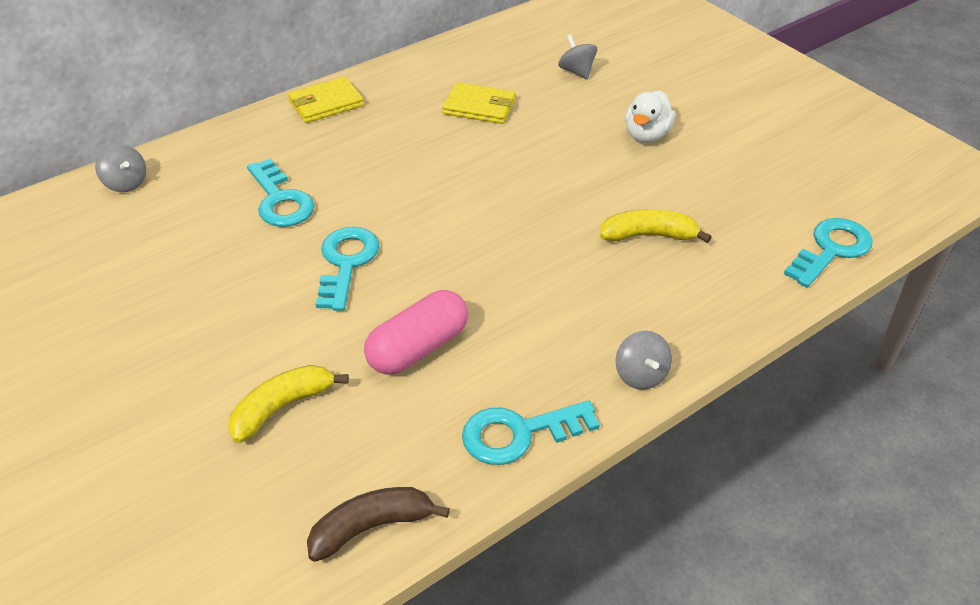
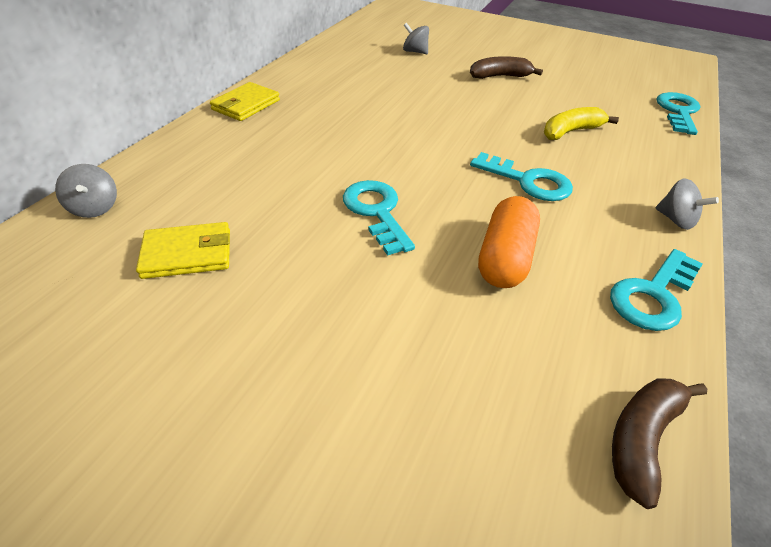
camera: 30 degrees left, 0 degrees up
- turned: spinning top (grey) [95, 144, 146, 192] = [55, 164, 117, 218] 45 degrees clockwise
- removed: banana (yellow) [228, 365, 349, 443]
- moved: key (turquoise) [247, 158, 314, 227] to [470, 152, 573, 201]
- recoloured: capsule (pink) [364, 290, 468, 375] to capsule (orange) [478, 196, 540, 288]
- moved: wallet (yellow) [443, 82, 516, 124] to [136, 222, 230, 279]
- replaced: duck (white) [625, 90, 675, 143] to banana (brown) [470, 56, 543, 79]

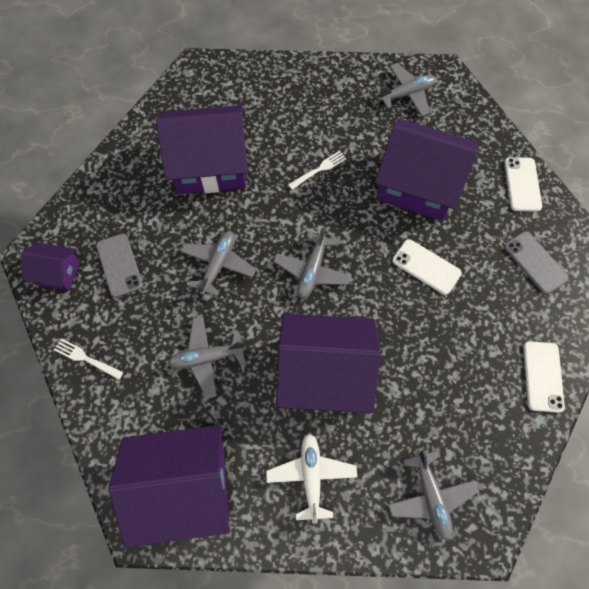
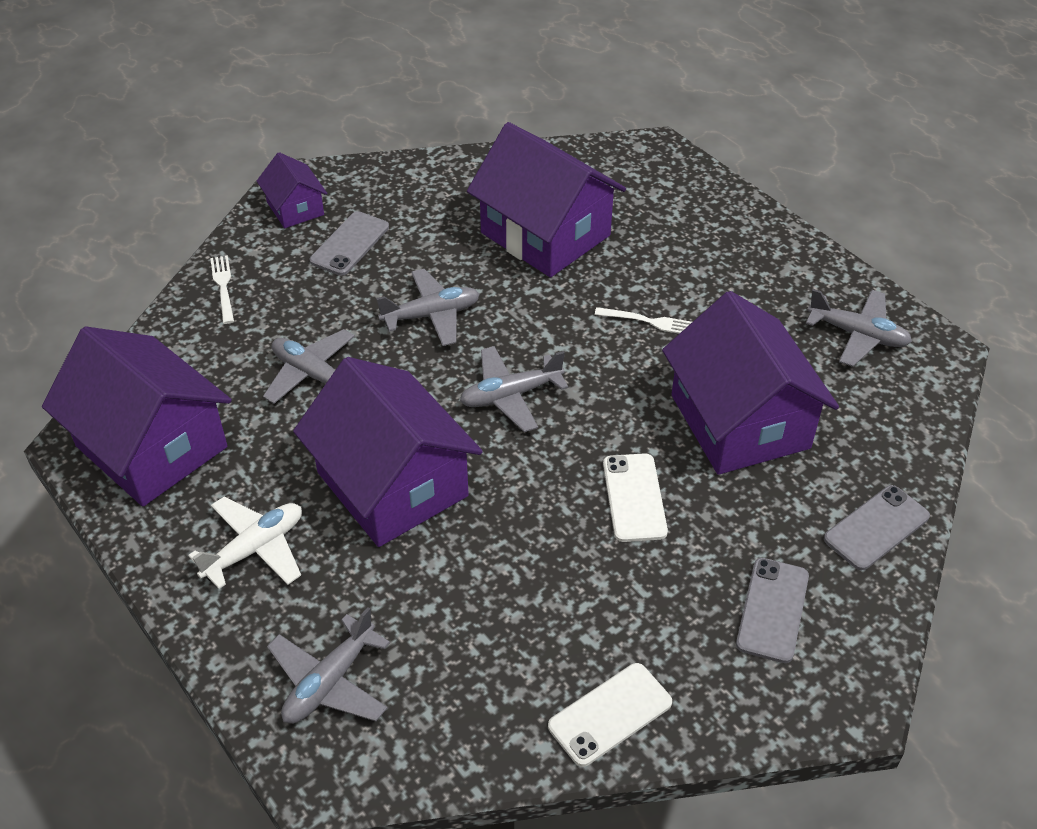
camera: 50 degrees right, 20 degrees down
- recoloured: phone (white) [504, 157, 542, 212] to phone (grey) [824, 485, 930, 570]

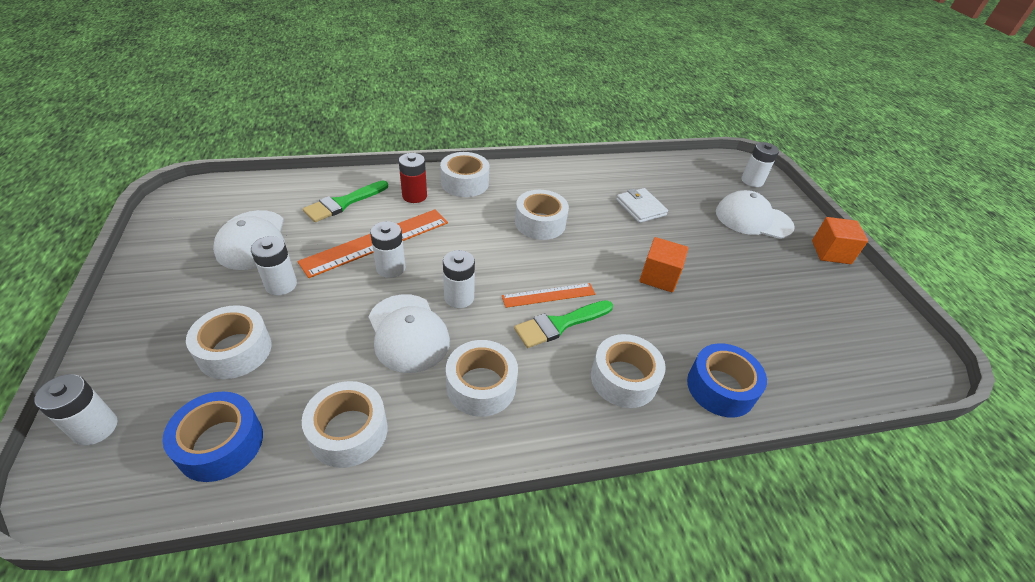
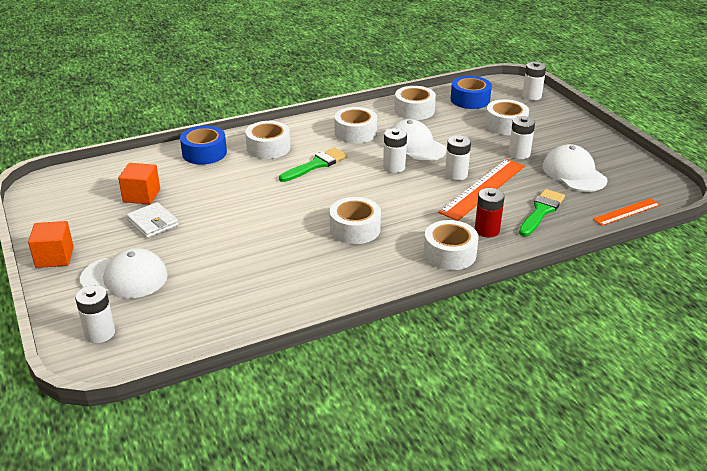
camera: 170 degrees right, 10 degrees down
- moved: ruler (orange) [502, 283, 595, 308] to [593, 198, 660, 226]
- moved: wallet (white) [616, 188, 668, 223] to [126, 202, 179, 238]
- moved: cube (orange) [639, 237, 688, 292] to [118, 163, 160, 205]

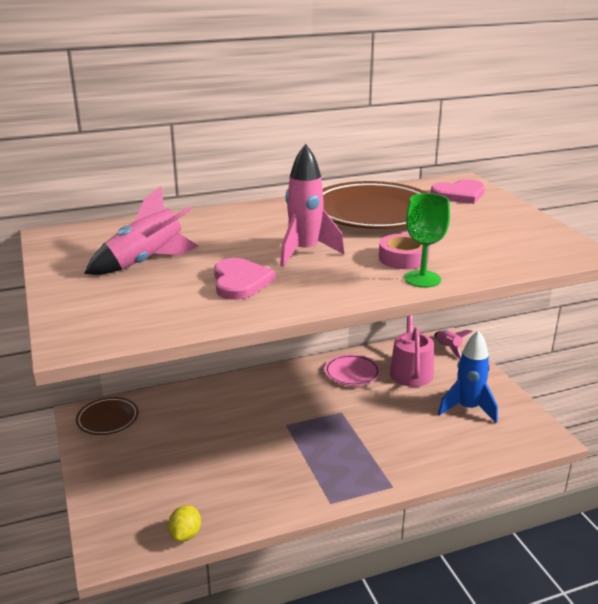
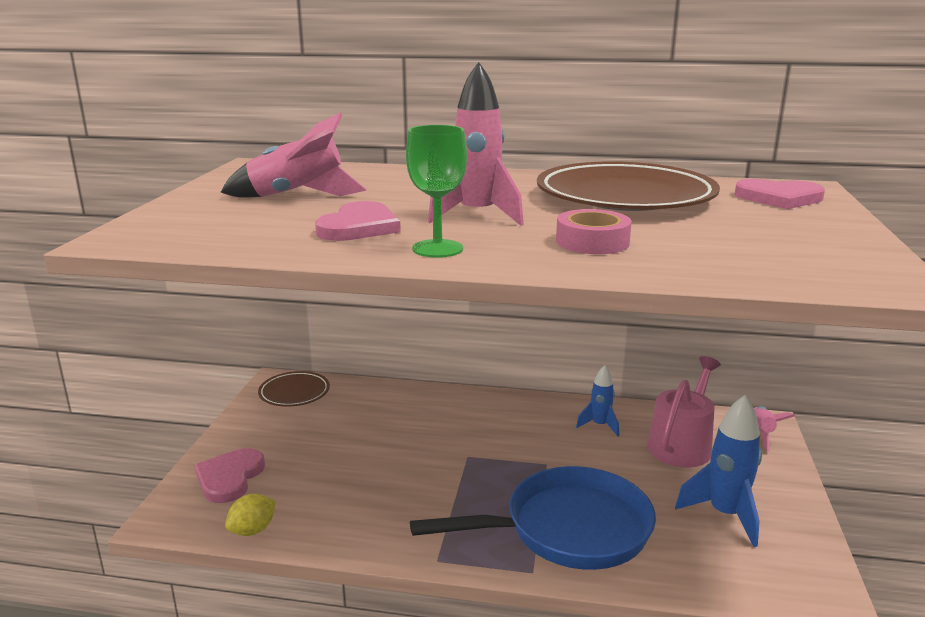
camera: 30 degrees right, 5 degrees down
- replaced: plate (pink) [325, 354, 380, 386] to rocket (blue) [576, 365, 619, 436]
- moved: goblet (green) [404, 193, 450, 288] to [406, 125, 467, 258]
- added: heart (pink) [194, 448, 265, 503]
- added: pan (blue) [410, 466, 656, 570]

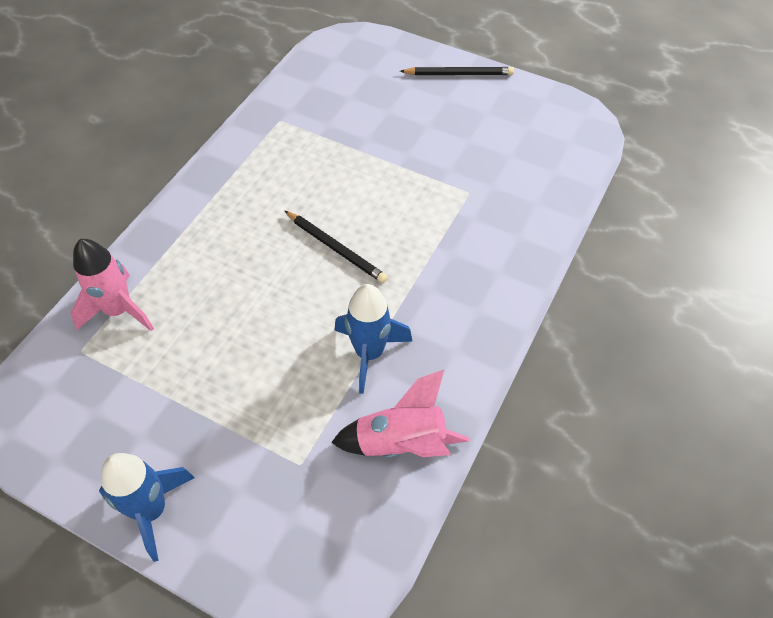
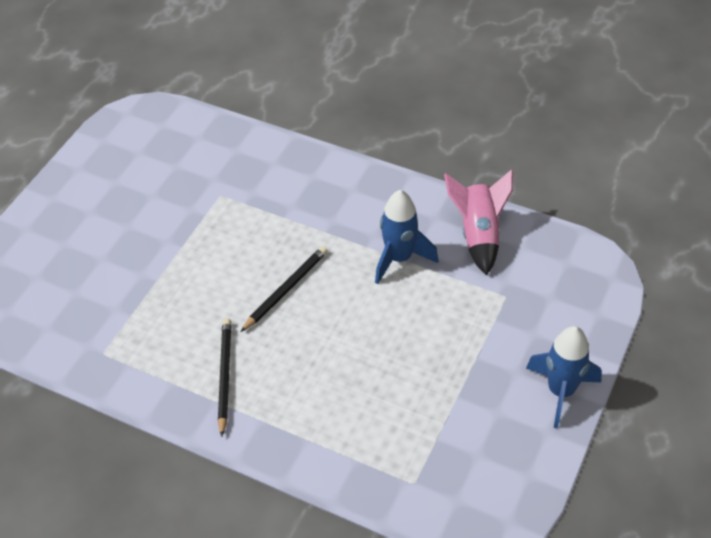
camera: 90 degrees left, 5 degrees down
- removed: rocket (pink) [71, 239, 154, 331]
- moved: pencil (black) [400, 67, 514, 75] to [218, 318, 231, 437]

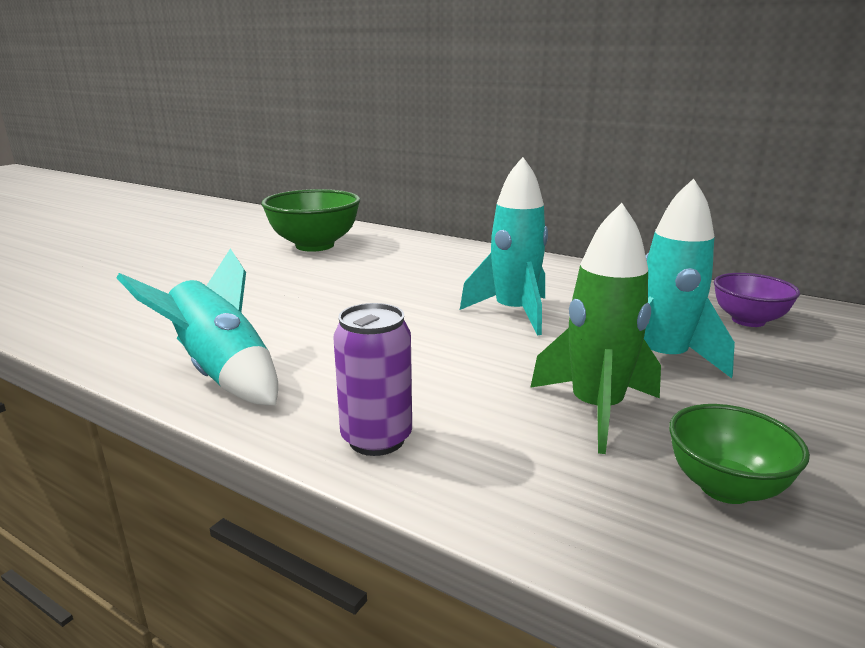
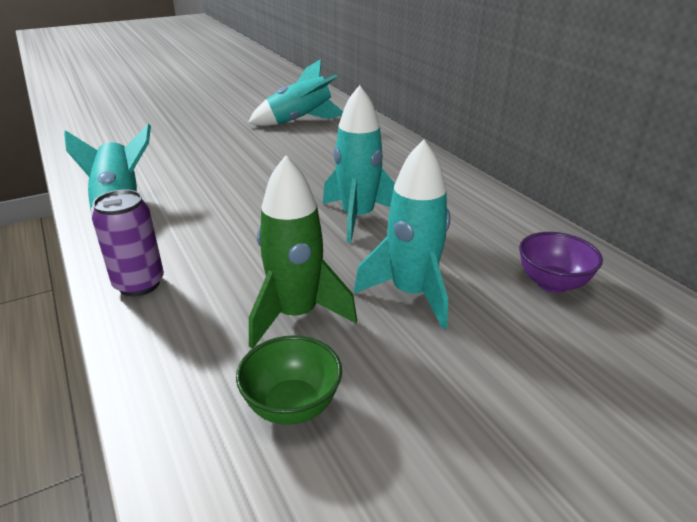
camera: 30 degrees right, 10 degrees up
- replaced: bowl (green) [262, 189, 360, 252] to rocket (turquoise) [248, 59, 343, 126]

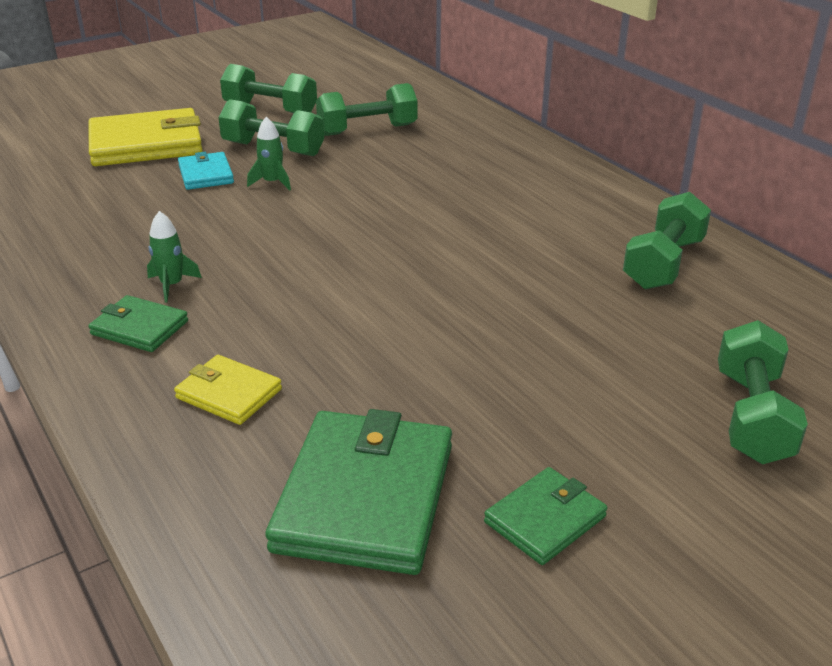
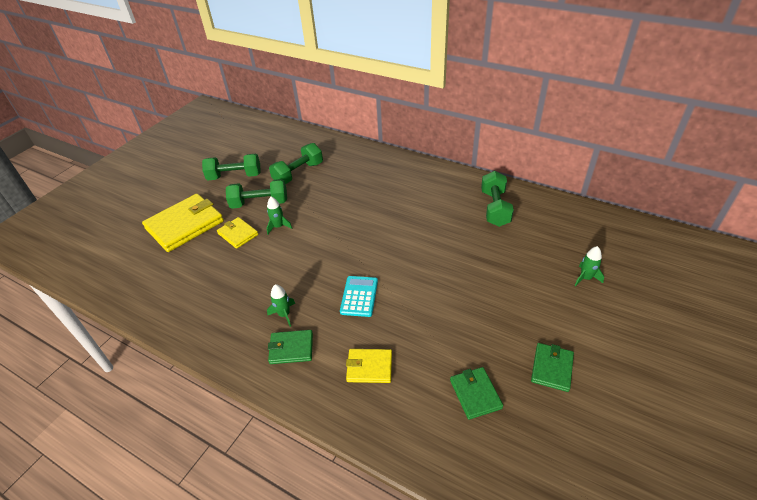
camera: 25 degrees left, 10 degrees up
- recoloured: wallet (turquoise) [178, 152, 234, 190] to wallet (yellow) [217, 217, 258, 249]
- resized: wallet (green) [265, 409, 452, 575] = [450, 367, 503, 420] x0.52
- replaced: dumbbell (green) [718, 320, 808, 464] to rocket (green) [575, 246, 604, 286]
- added: calculator (turquoise) [340, 276, 378, 317]

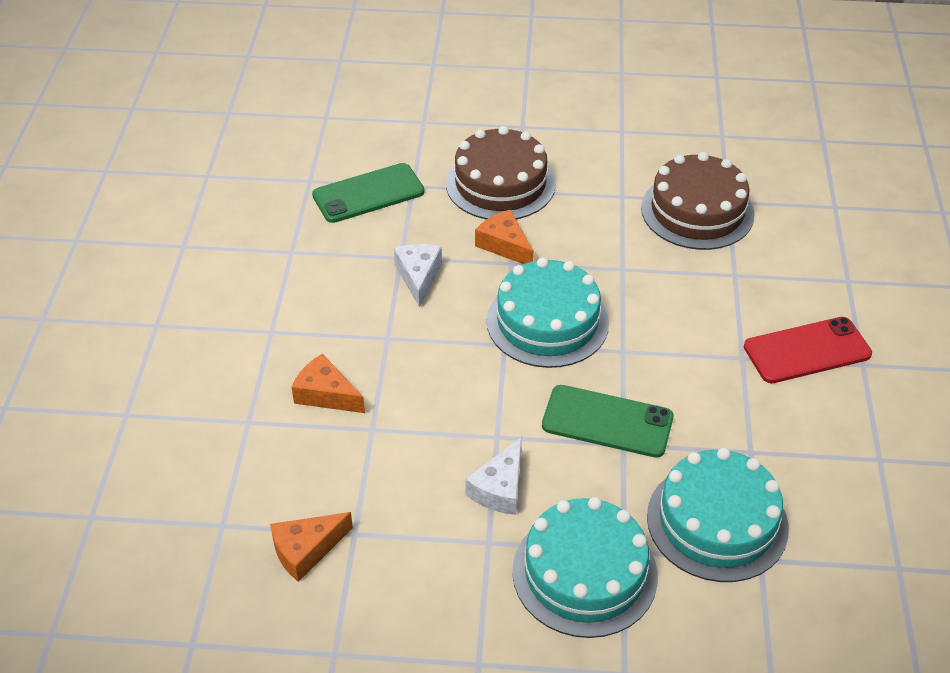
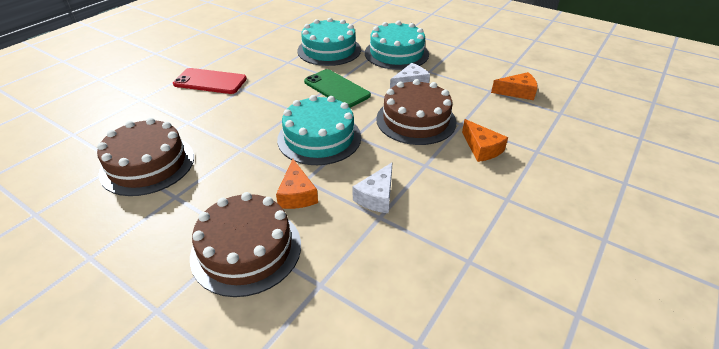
camera: 150 degrees left, 5 degrees down
- removed: phone (green) [312, 163, 425, 223]
- added: cake (brown) [376, 79, 456, 145]

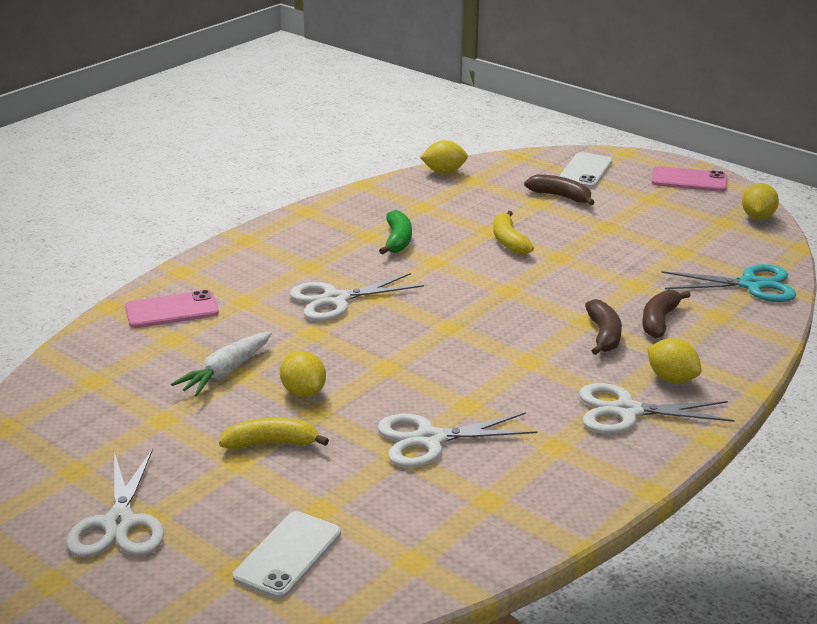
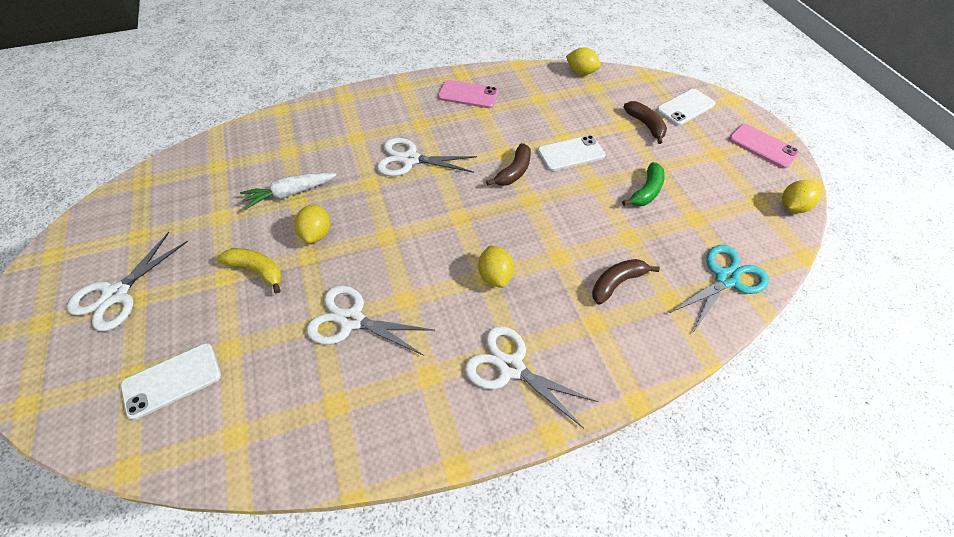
camera: 30 degrees right, 25 degrees up
- moved: phone (pink) [125, 290, 219, 328] to [438, 80, 499, 108]
- moved: banana (green) [379, 210, 412, 254] to [622, 162, 665, 206]
- replaced: banana (yellow) [493, 211, 534, 255] to phone (white) [537, 135, 606, 171]
- moved: banana (brown) [585, 299, 622, 355] to [486, 143, 531, 186]
- moved: lemon (yellow) [647, 338, 702, 383] to [478, 245, 514, 288]
- turned: scissors (turquoise) [661, 264, 796, 302] = [669, 245, 769, 333] 75 degrees counterclockwise

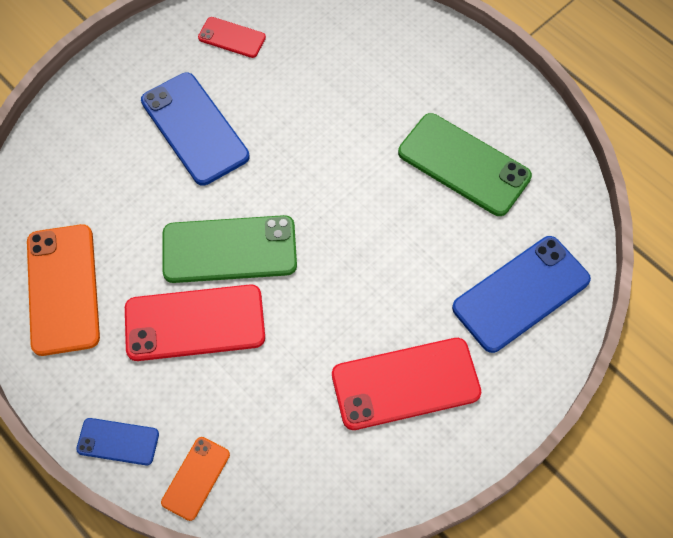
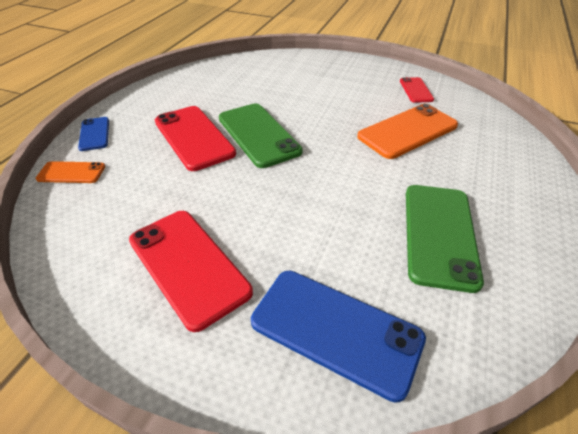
camera: 65 degrees right, 20 degrees down
- moved: phone (orange) [27, 224, 100, 356] to [357, 104, 458, 159]
- removed: phone (blue) [141, 73, 250, 185]

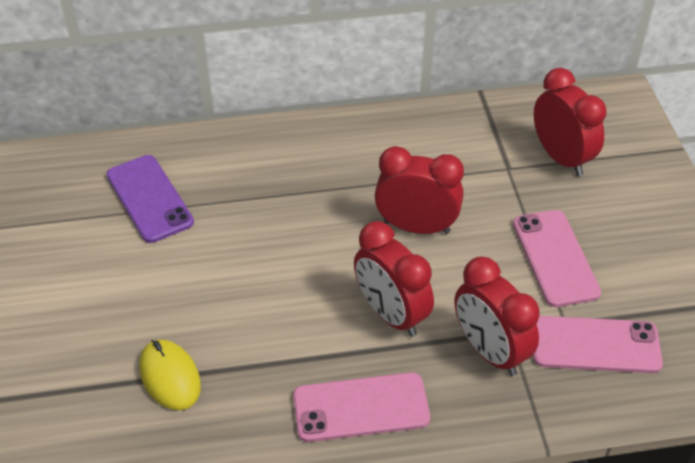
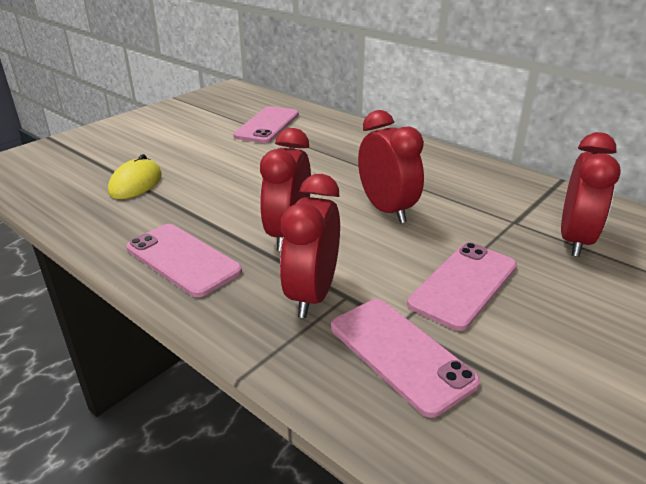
camera: 50 degrees right, 15 degrees down
- recoloured: phone (purple) [106, 155, 194, 243] to phone (pink) [233, 106, 299, 143]

